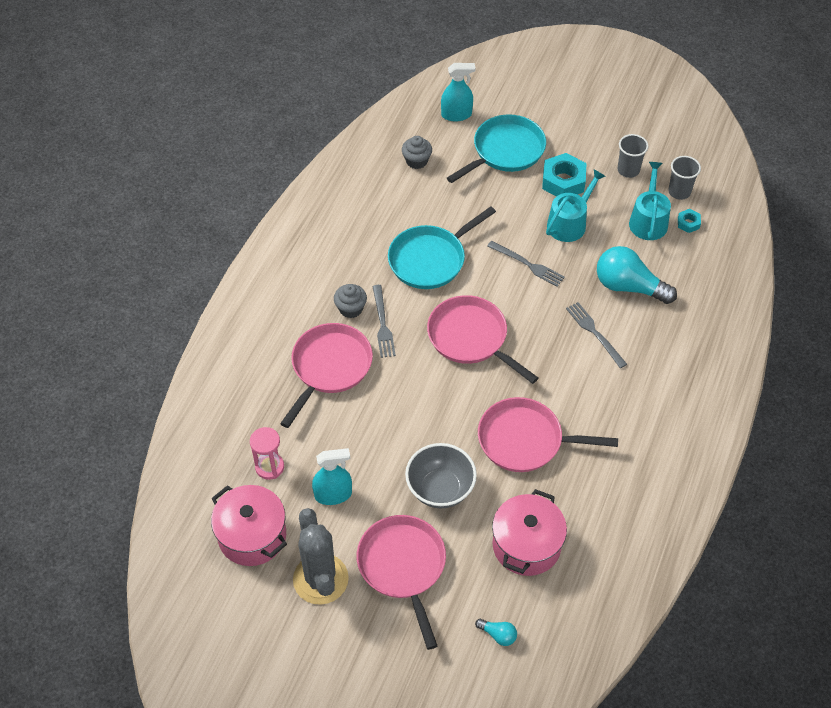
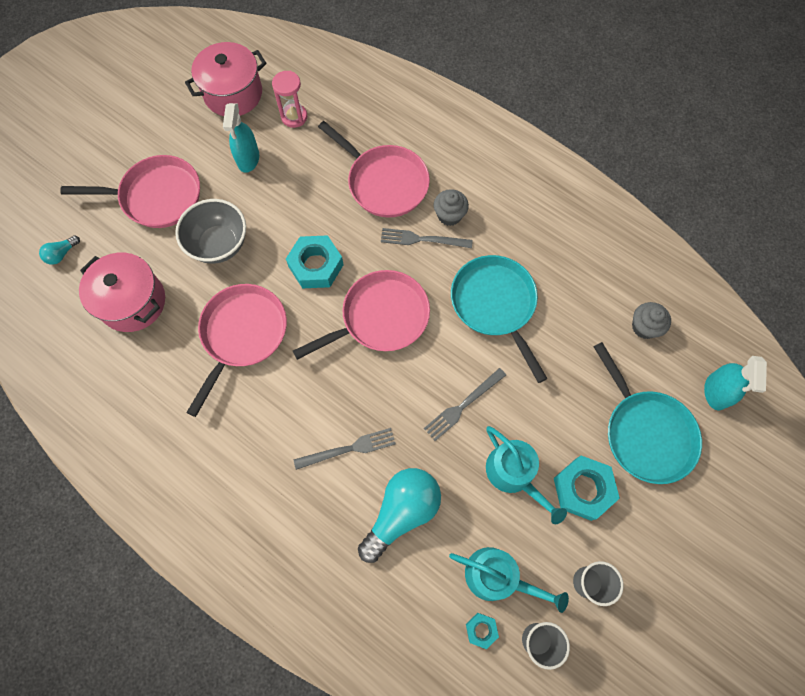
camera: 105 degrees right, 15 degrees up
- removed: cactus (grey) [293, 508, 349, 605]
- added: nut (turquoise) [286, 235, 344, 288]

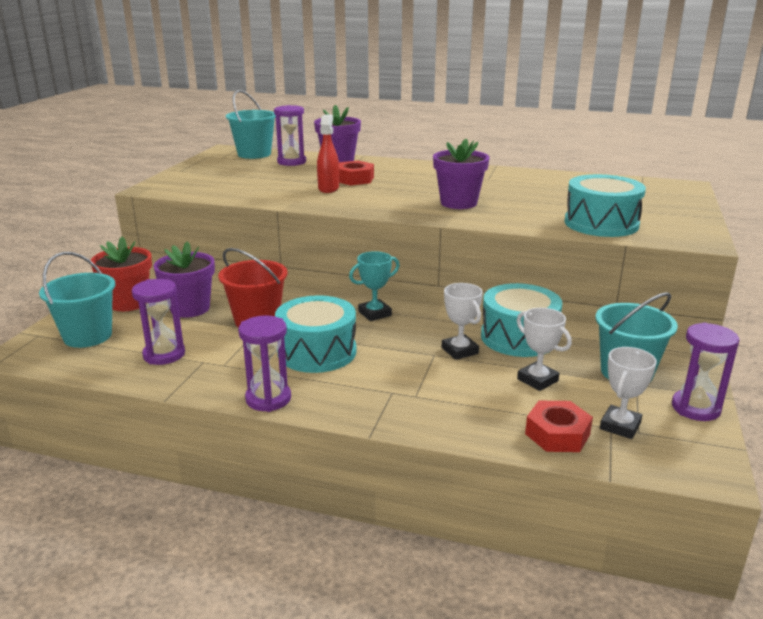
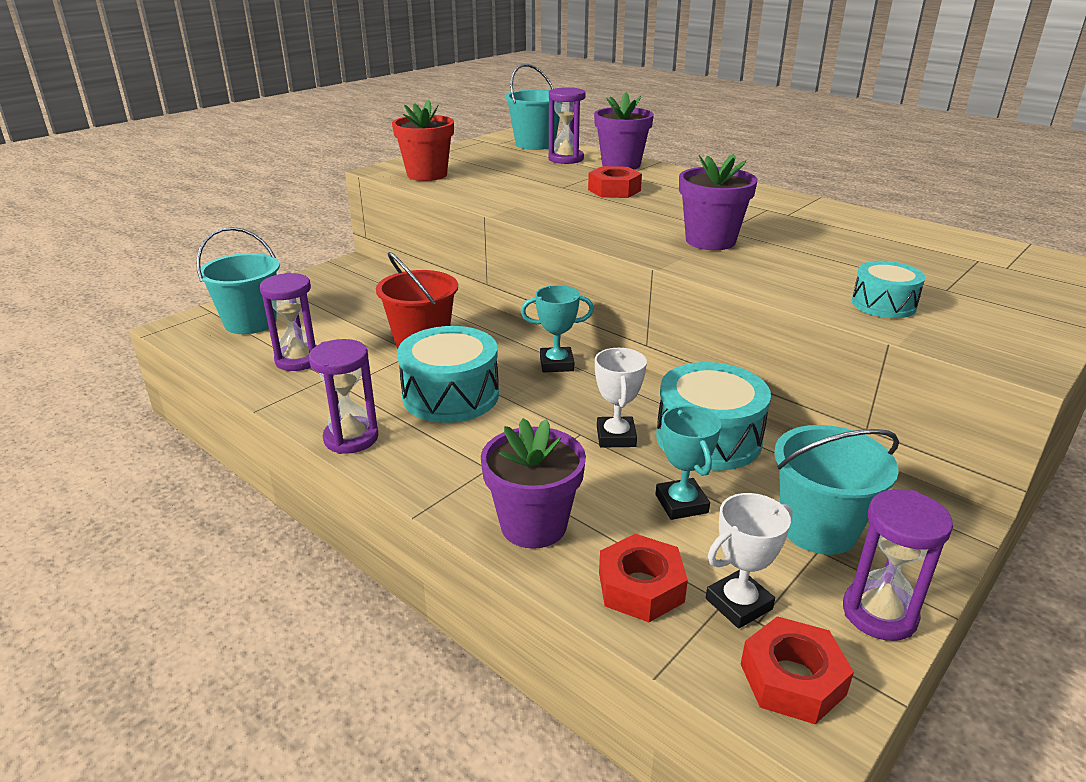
camera: 25 degrees right, 5 degrees up
- moved: flower pot (red) [91, 237, 152, 311] to [392, 99, 454, 181]
- moved: flower pot (purple) [154, 241, 215, 318] to [481, 418, 586, 549]
- removed: spray bottle (red) [317, 114, 339, 193]
- recoloured: trophy (white) [517, 308, 572, 391] to trophy (turquoise) [656, 405, 721, 520]
- resized: drum (turquoise) [564, 174, 646, 237] = [852, 261, 925, 318] x0.57
- added: nut (red) [741, 616, 854, 724]

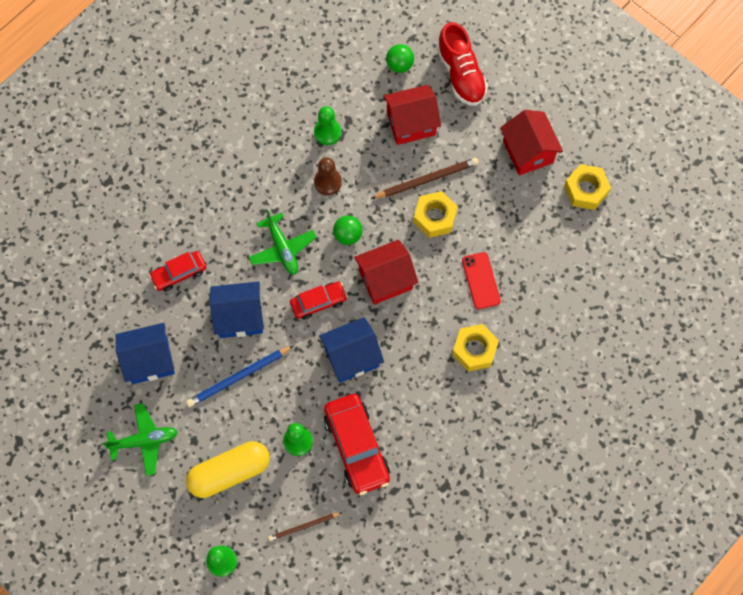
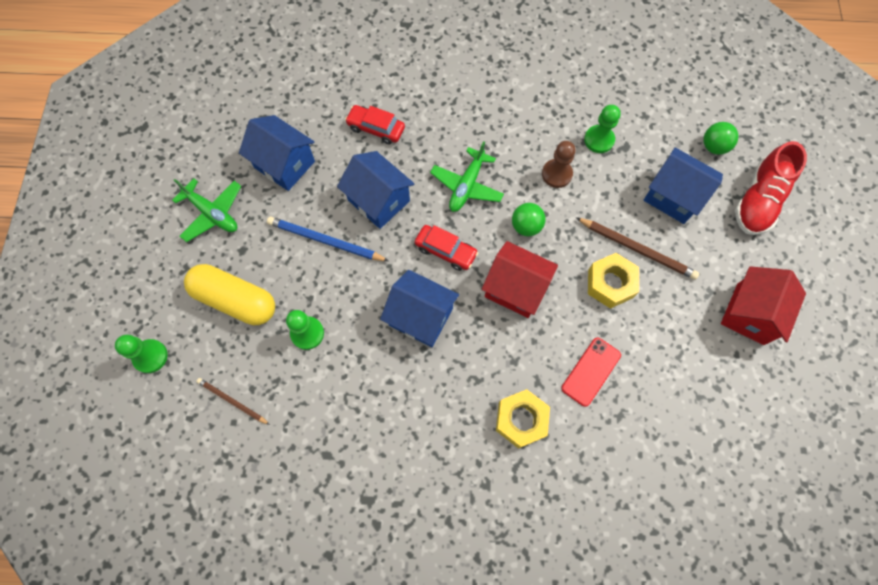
camera: 50 degrees right, 0 degrees up
- removed: car (red) [324, 394, 390, 495]
- recoloured: house (red) [383, 85, 441, 145] to house (blue) [643, 147, 723, 224]
- removed: nut (yellow) [564, 164, 611, 210]

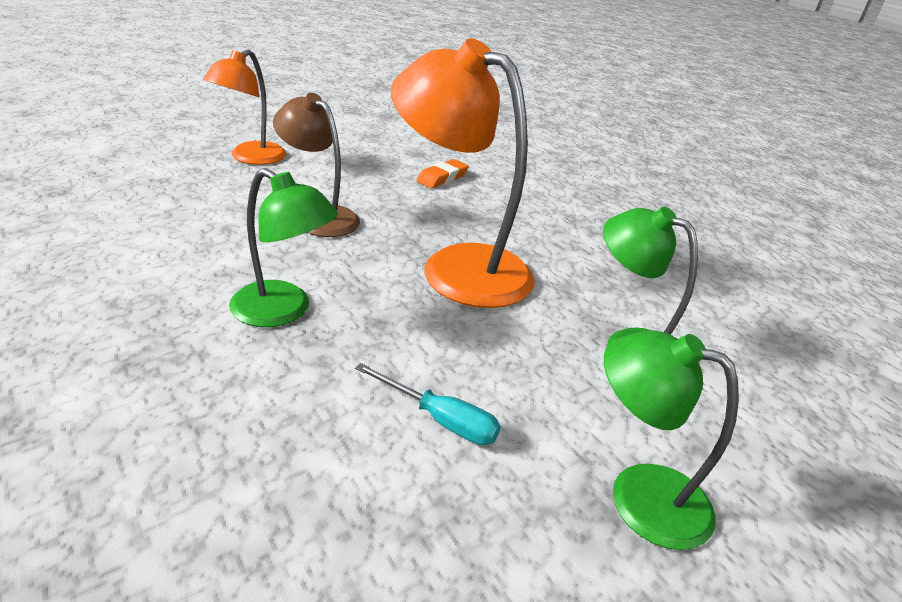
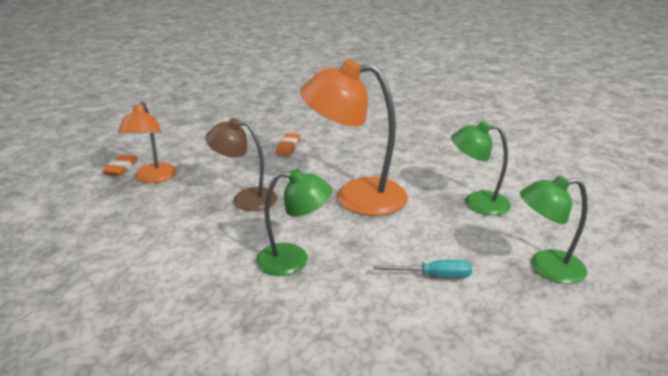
camera: 25 degrees left, 5 degrees down
- added: eraser (orange) [102, 155, 138, 176]

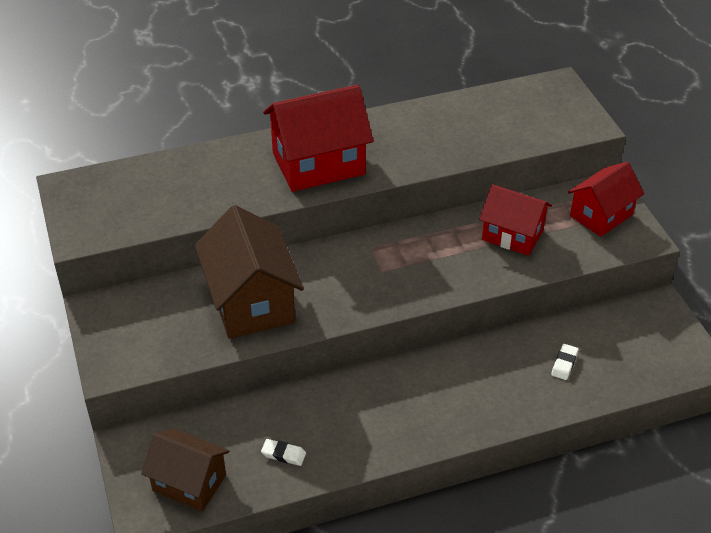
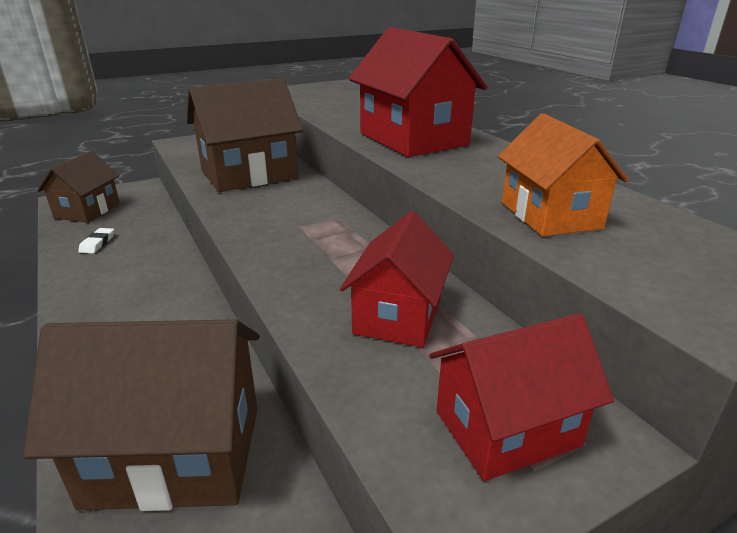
camera: 80 degrees right, 15 degrees down
- replaced: eraser (white) [551, 344, 578, 380] to house (brown) [23, 319, 259, 511]
- turned: house (red) [568, 162, 644, 237] = [429, 313, 614, 481] 60 degrees counterclockwise
- added: house (orange) [498, 113, 629, 236]

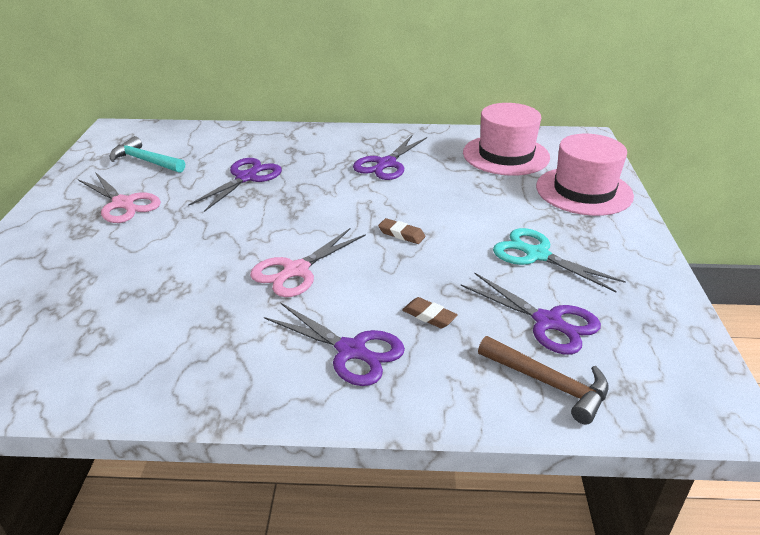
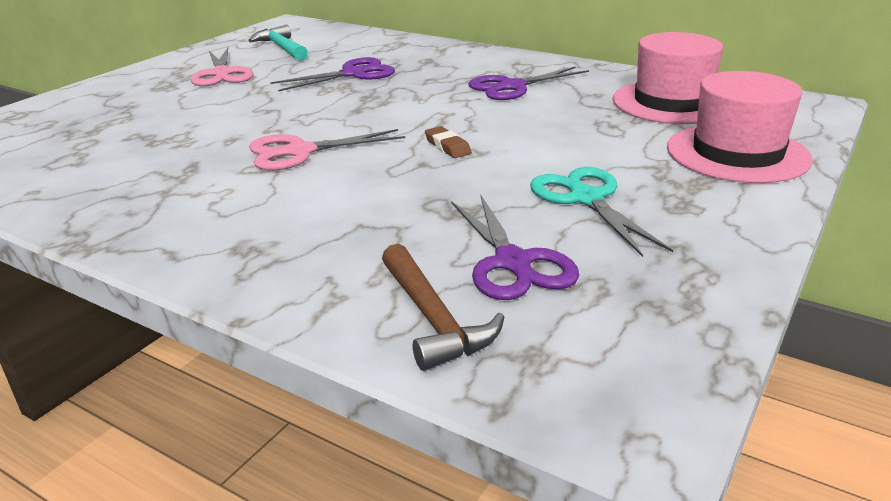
camera: 30 degrees right, 5 degrees down
- removed: scissors (purple) [264, 302, 405, 386]
- removed: eraser (brown) [402, 297, 458, 328]

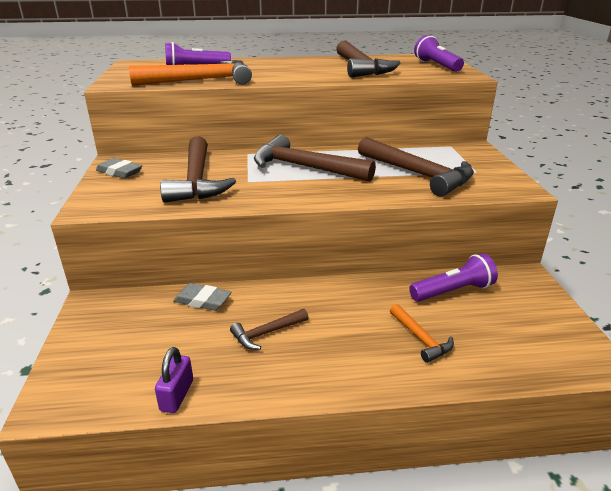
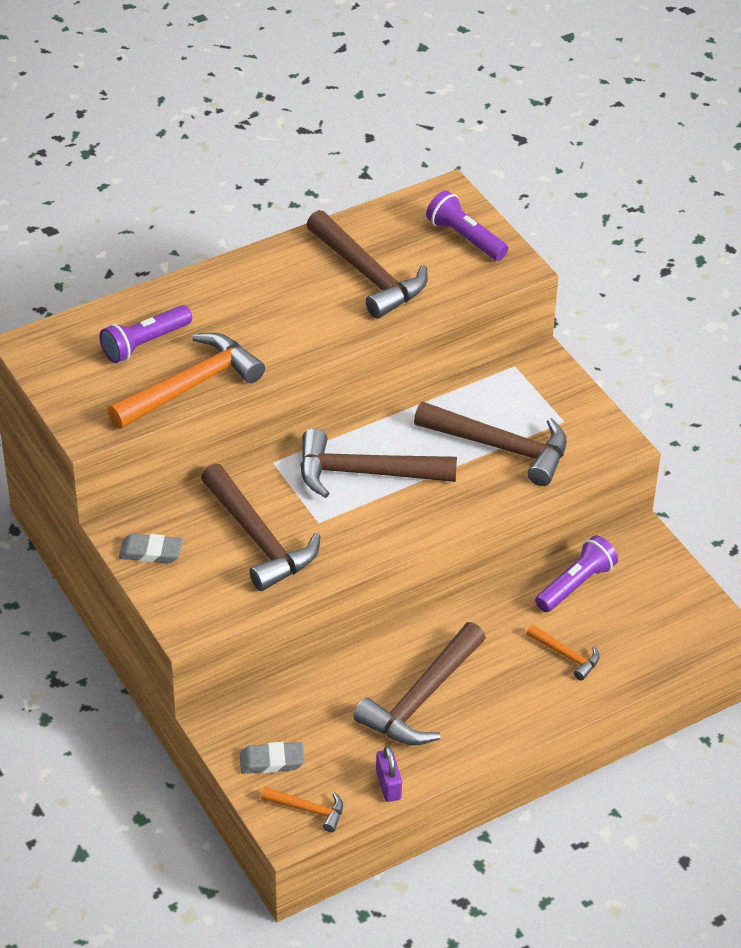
camera: 25 degrees left, 15 degrees up
- moved: eraser (grey) [173, 283, 231, 311] to [240, 742, 304, 774]
- resized: hammer (brown) [230, 309, 309, 350] = [353, 622, 486, 745] x2.03
- added: hammer (orange) [261, 787, 343, 832]

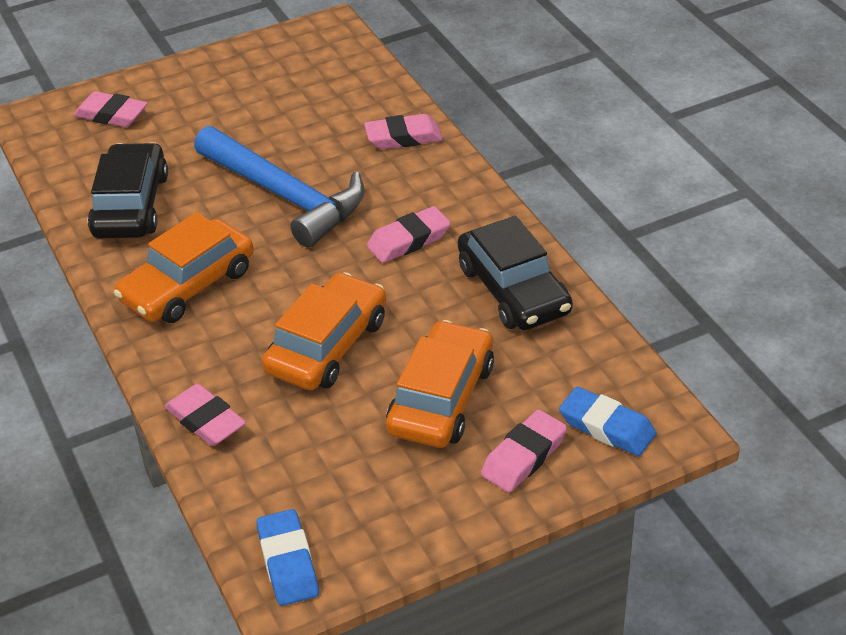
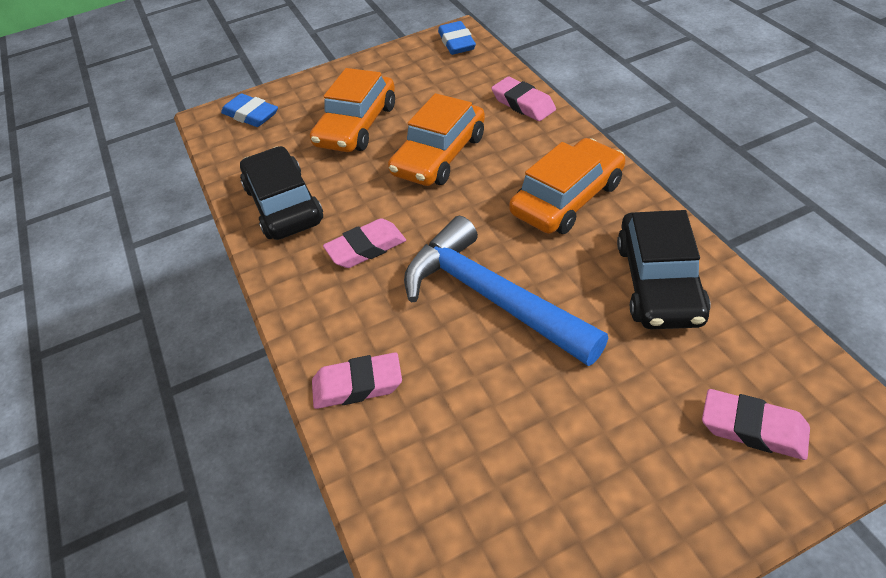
camera: 175 degrees left, 5 degrees up
- removed: eraser (pink) [481, 410, 567, 492]

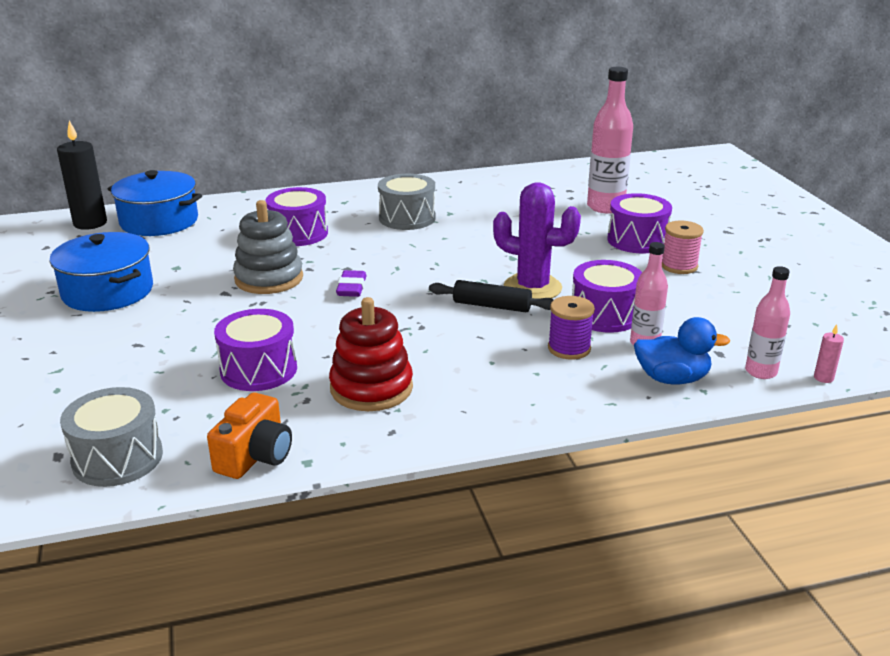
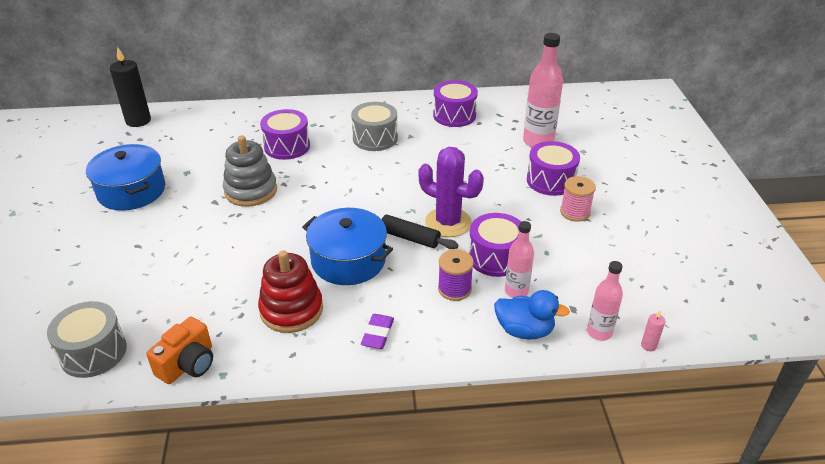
camera: 10 degrees right, 10 degrees up
- moved: pot (blue) [108, 170, 202, 236] to [302, 208, 393, 285]
- moved: drum (purple) [214, 309, 297, 391] to [433, 80, 478, 127]
- moved: eraser (purple) [336, 270, 366, 297] to [361, 314, 394, 349]

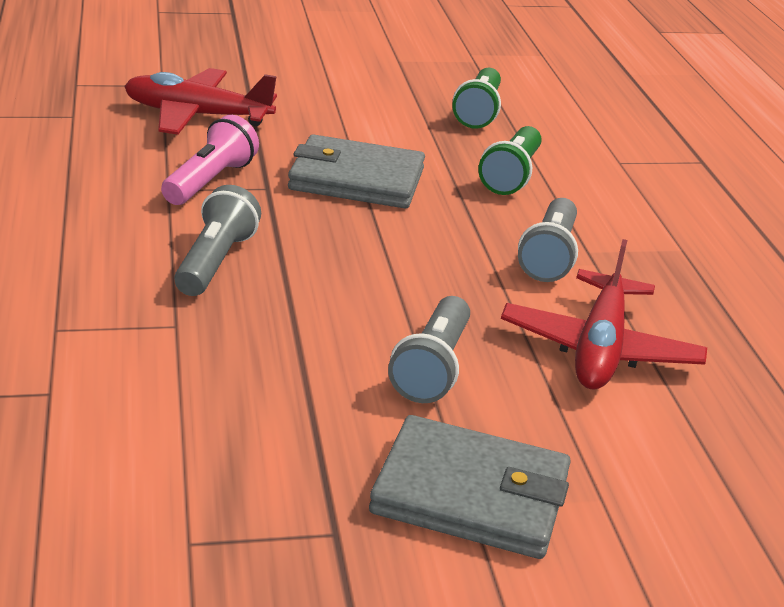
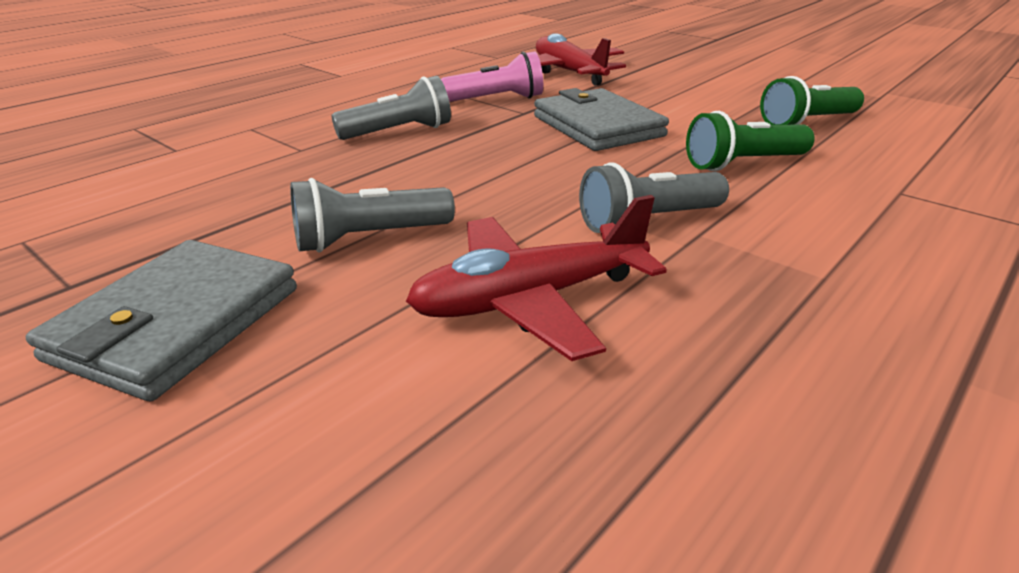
camera: 55 degrees right, 0 degrees up
- turned: wallet (grey) [369, 415, 571, 559] = [26, 240, 297, 401] 45 degrees clockwise

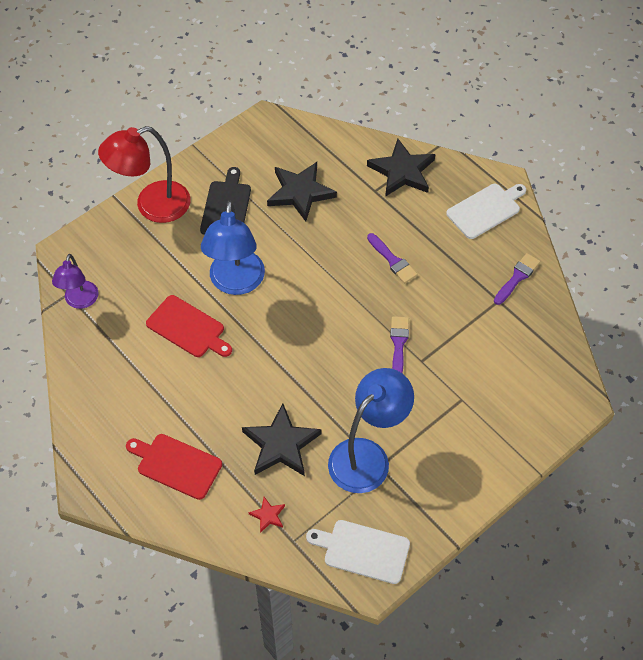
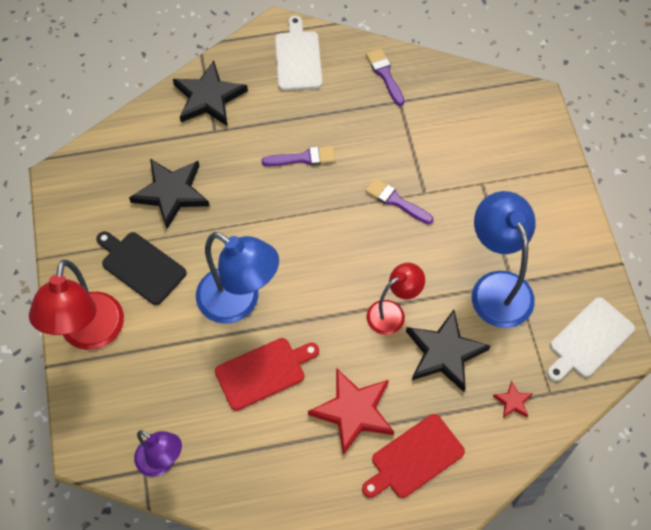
camera: 60 degrees left, 5 degrees up
- added: star (red) [308, 368, 394, 455]
- added: lamp (red) [367, 263, 425, 335]

